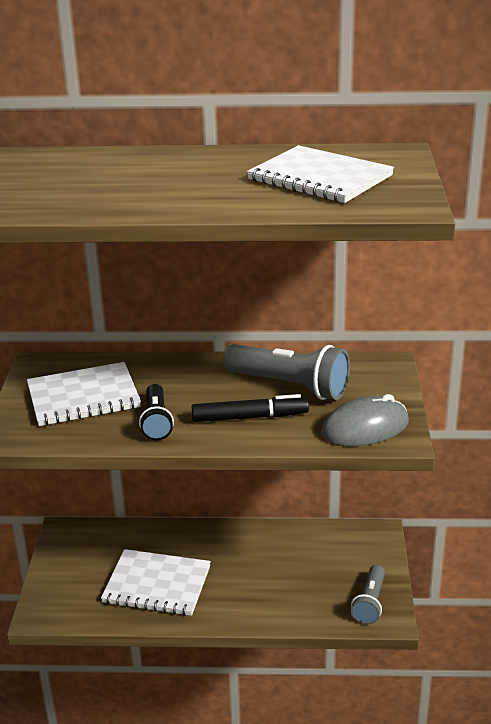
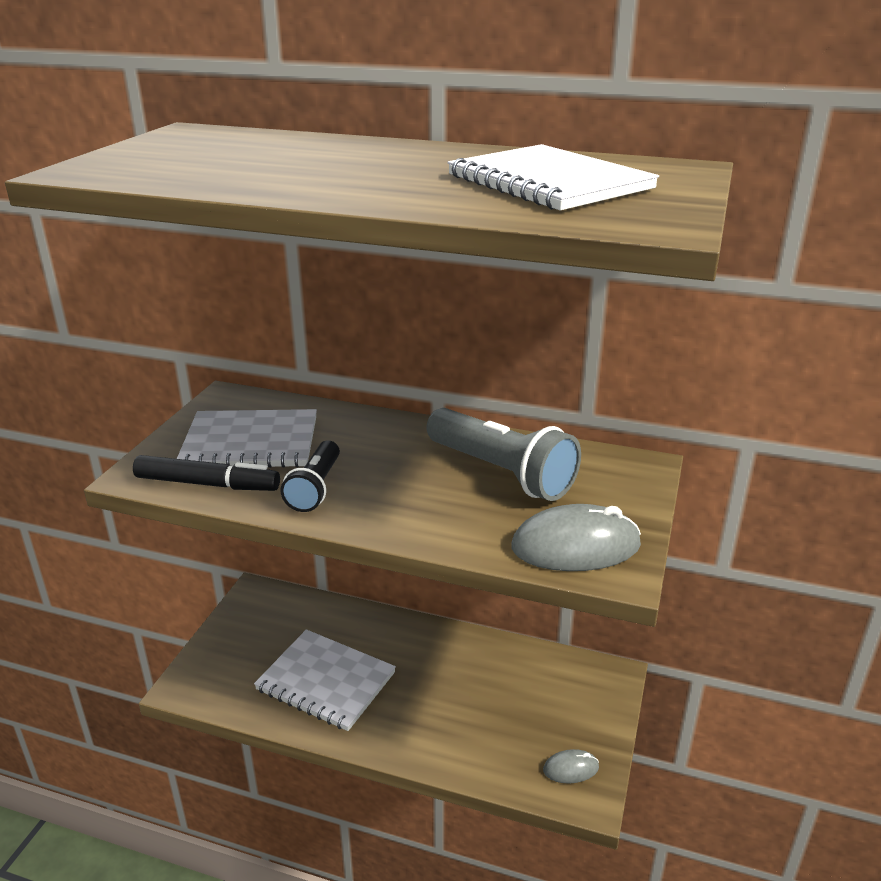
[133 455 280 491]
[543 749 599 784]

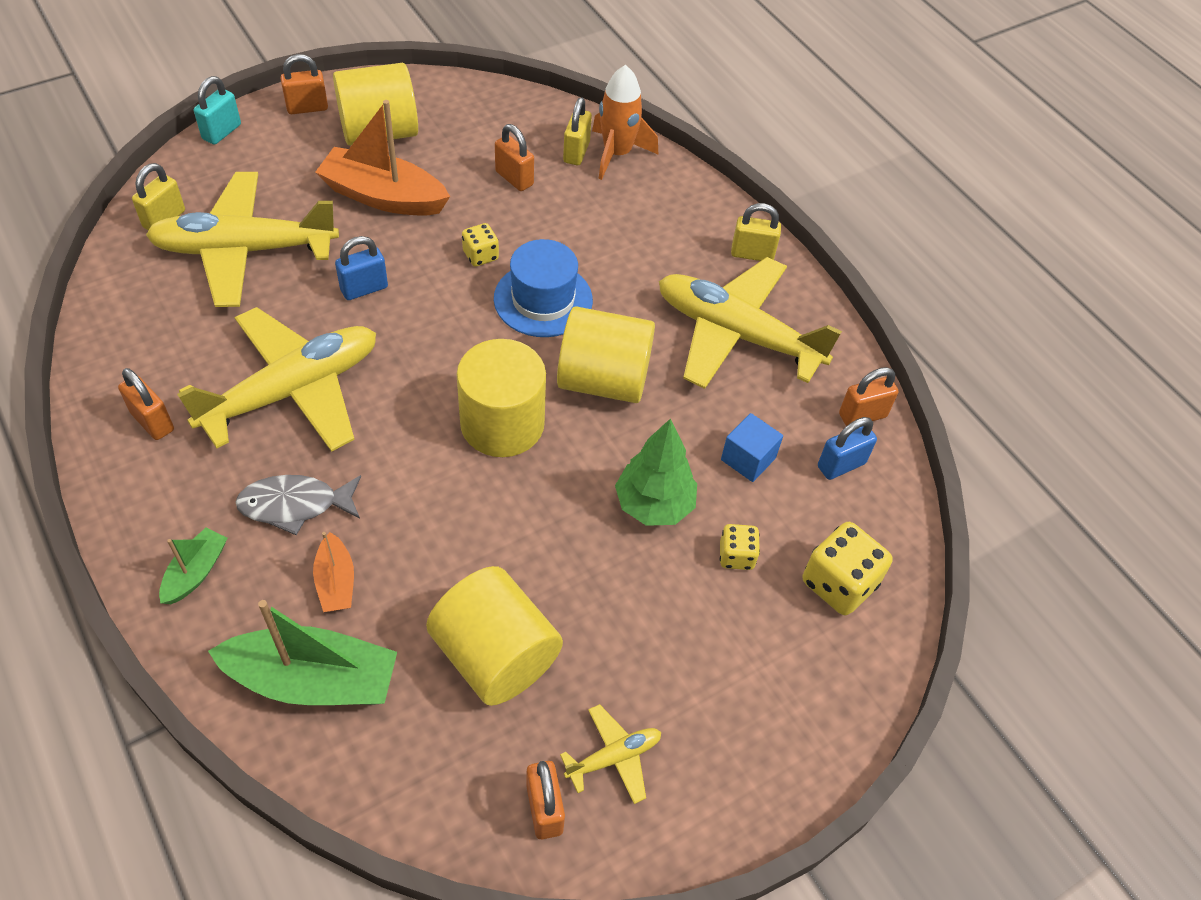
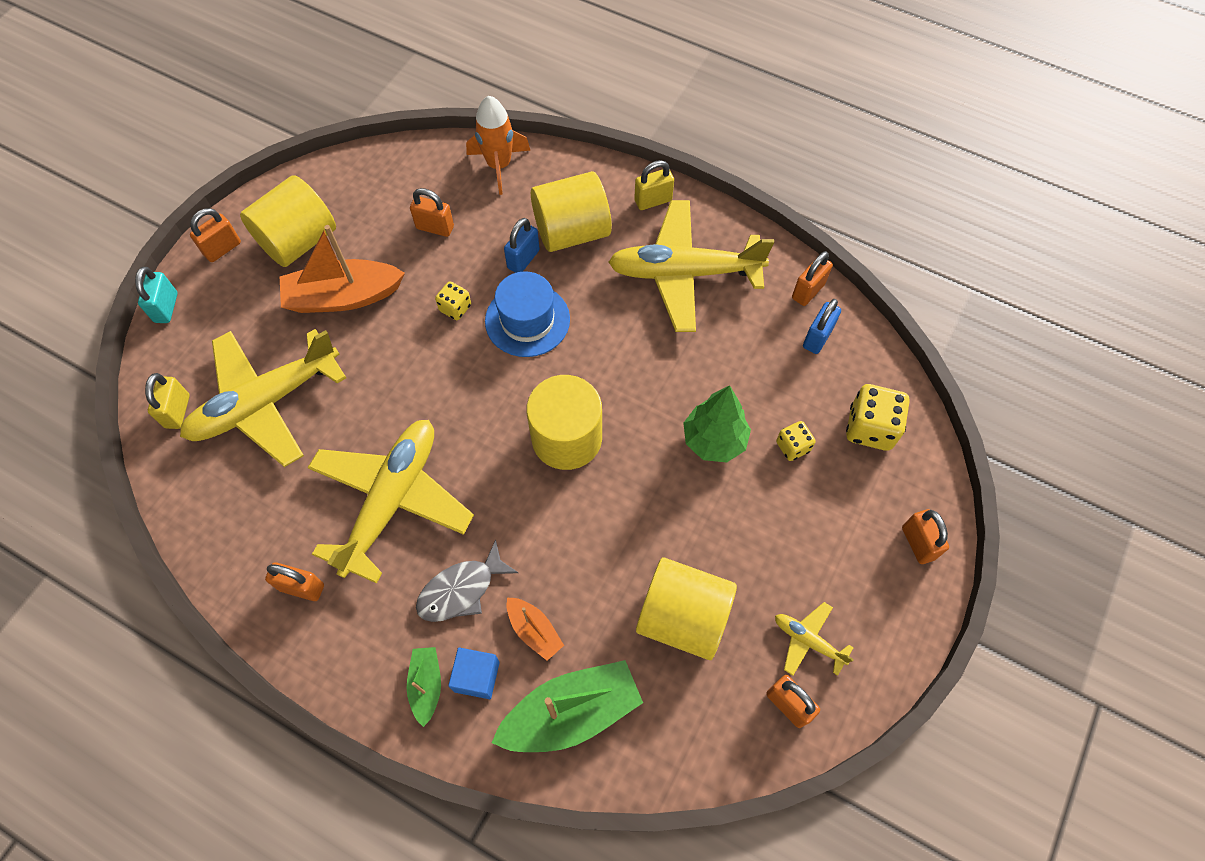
[563 97 592 165] (first image)
[902 509 949 564]
[504 218 540 273]
[531 171 612 252]
[448 647 500 699]
[775 602 854 676]

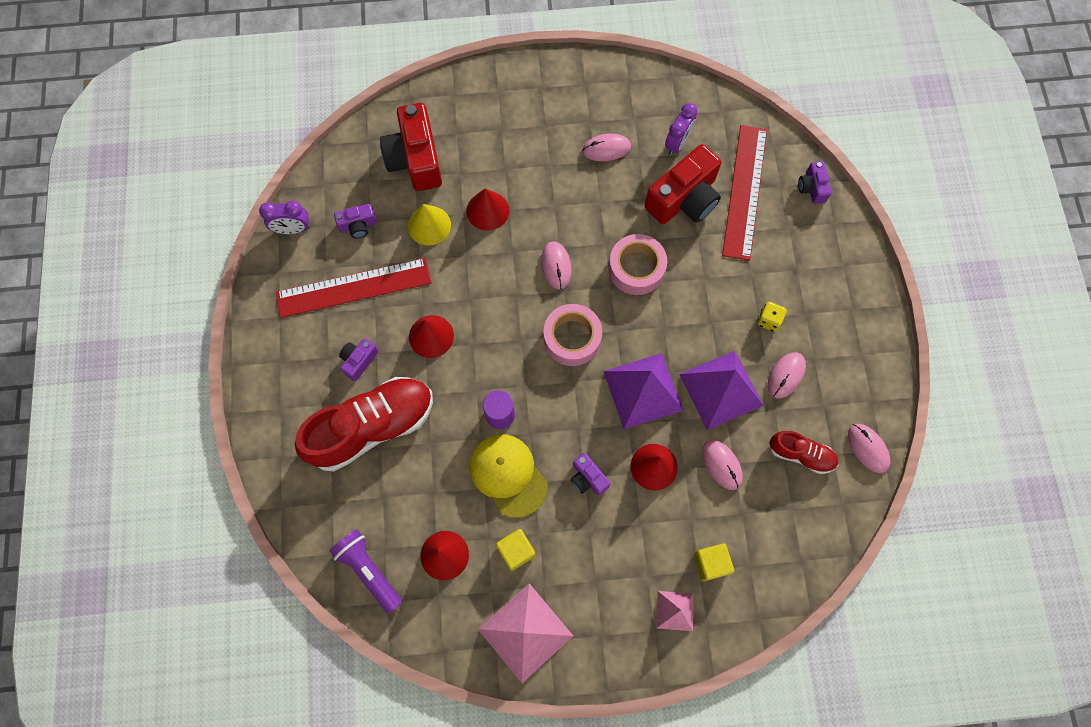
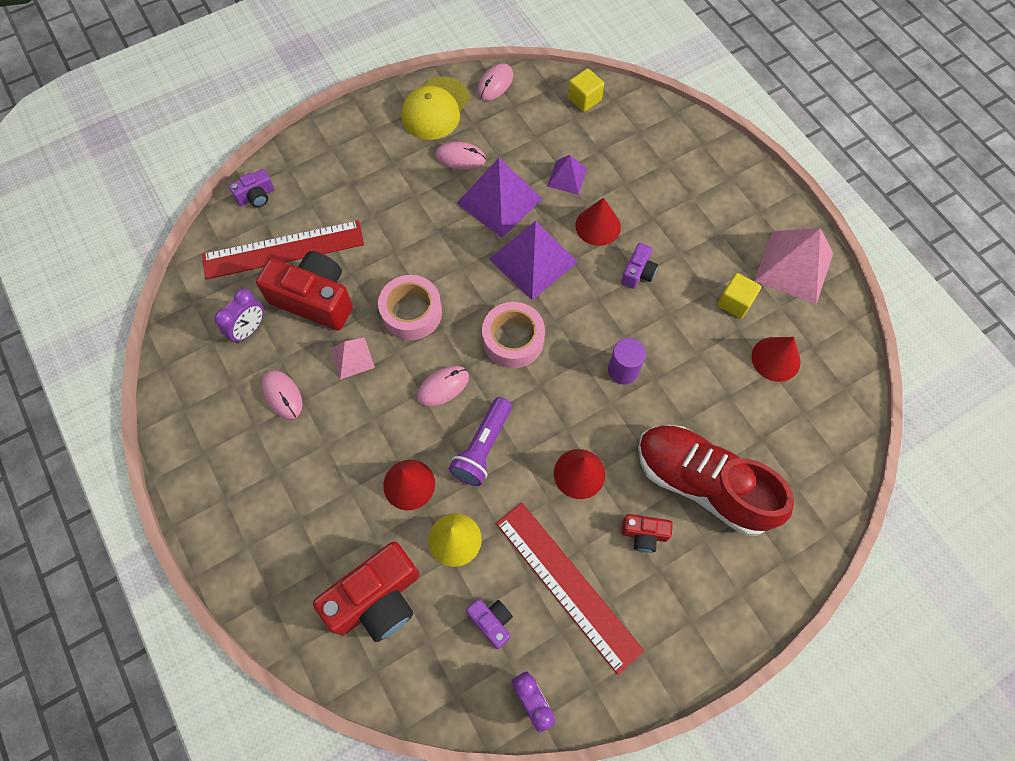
[757 302 787 332] (first image)
[769 431 838 474] (first image)
[449 397 512 486]
[401 77 470 140]
[331 337 375 380]
[568 68 604 112]
[547 155 587 195]
[622 514 673 553]
[214 289 264 343]

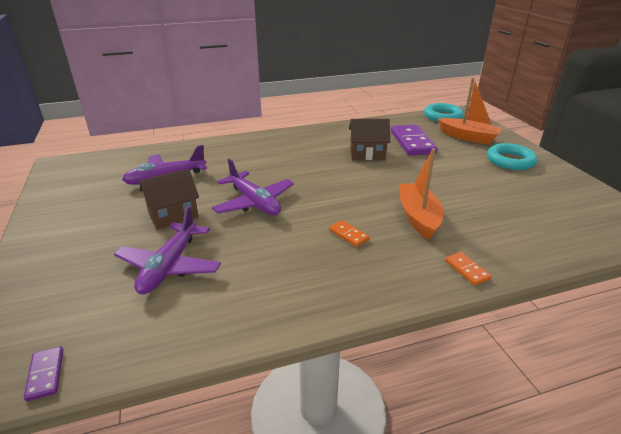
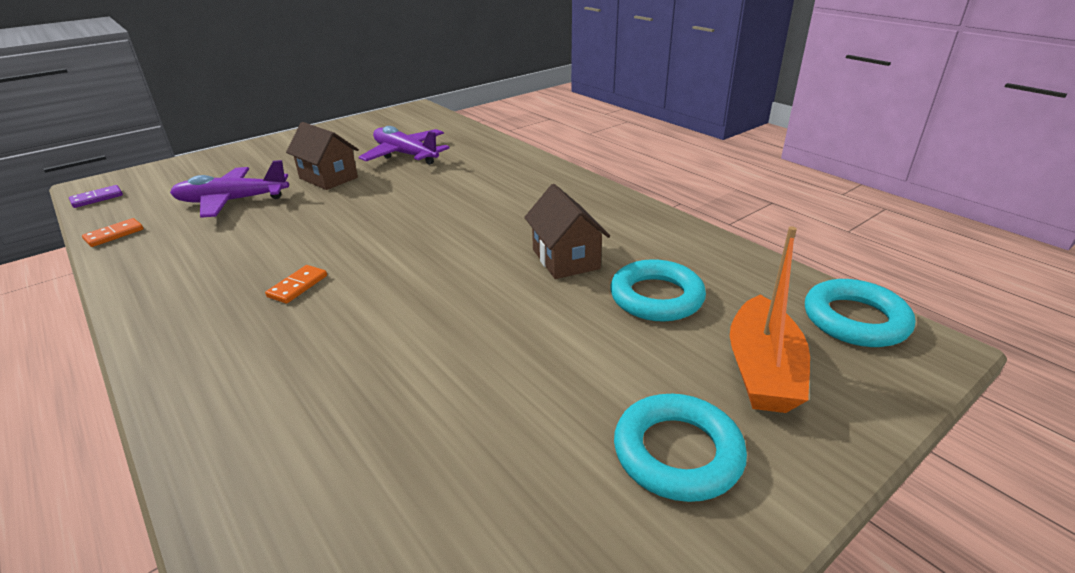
[212 159 294 215] (first image)
[399 148 444 240] (first image)
[82 218 143 247]
[610 259 706 322]

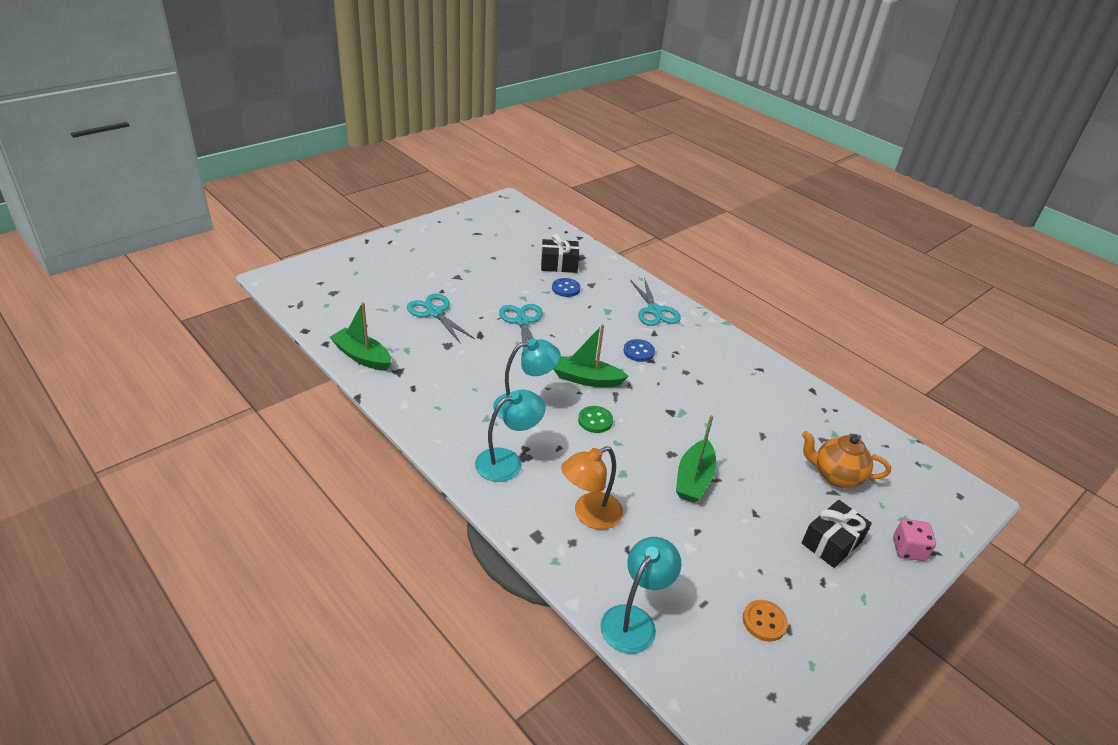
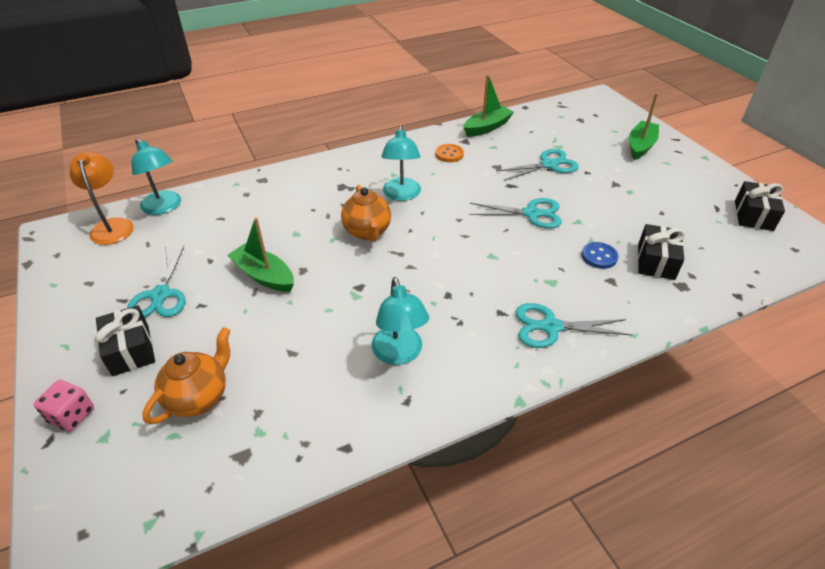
[623 339 655 362] (first image)
[127 246 185 317]
[735 181 785 231]
[372 277 429 365]
[629 93 659 160]
[70 152 134 245]
[435 144 464 162]
[341 185 391 241]

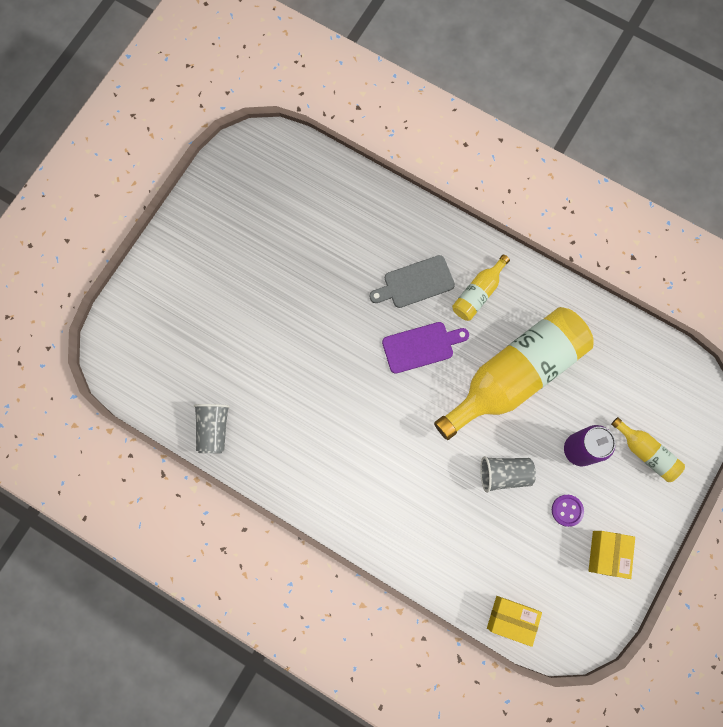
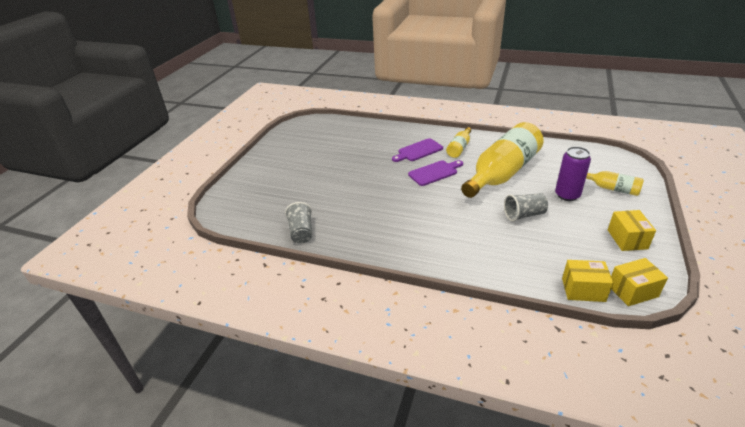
[552 495 584 527] (first image)
[611 258 668 306]
[392 138 443 162]

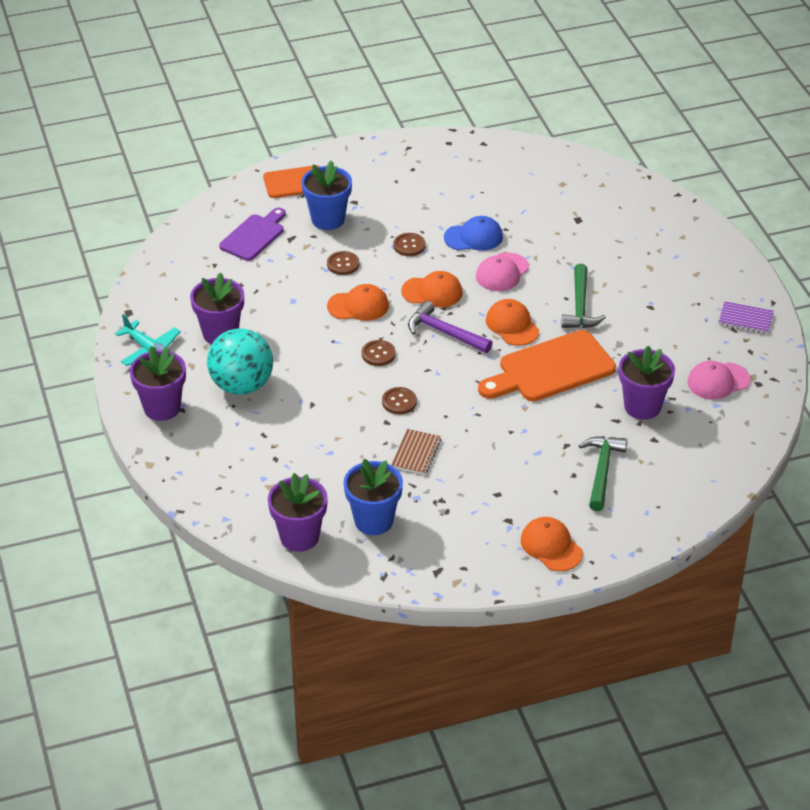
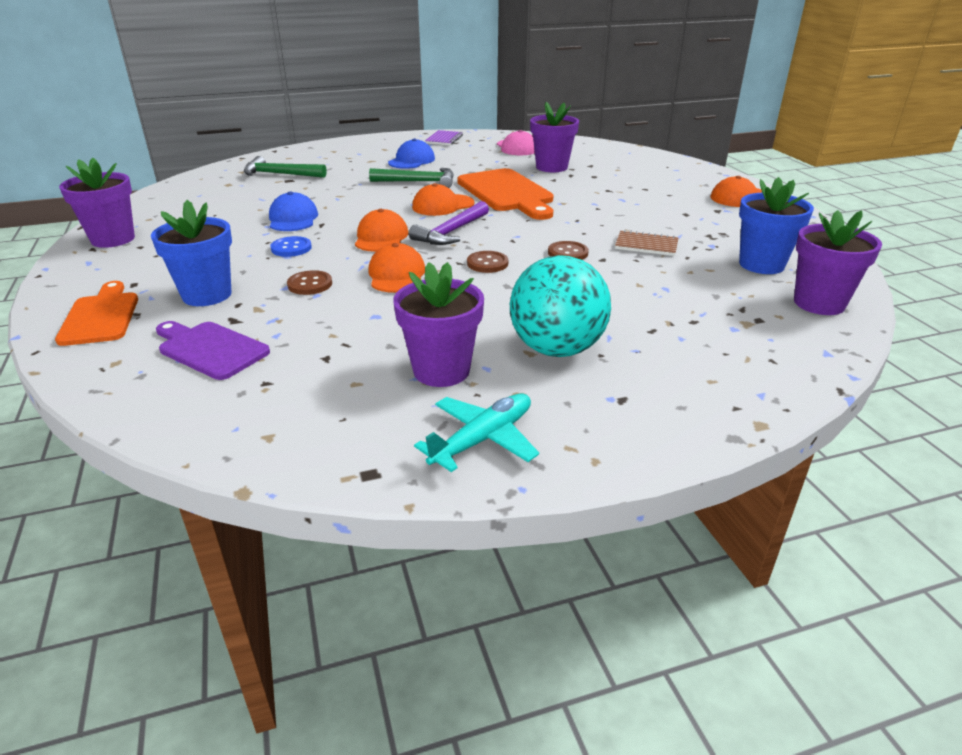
[476 252 529 291] (first image)
[388 139 435 169]
[59 158 135 248]
[244 156 327 178]
[270 236 312 257]

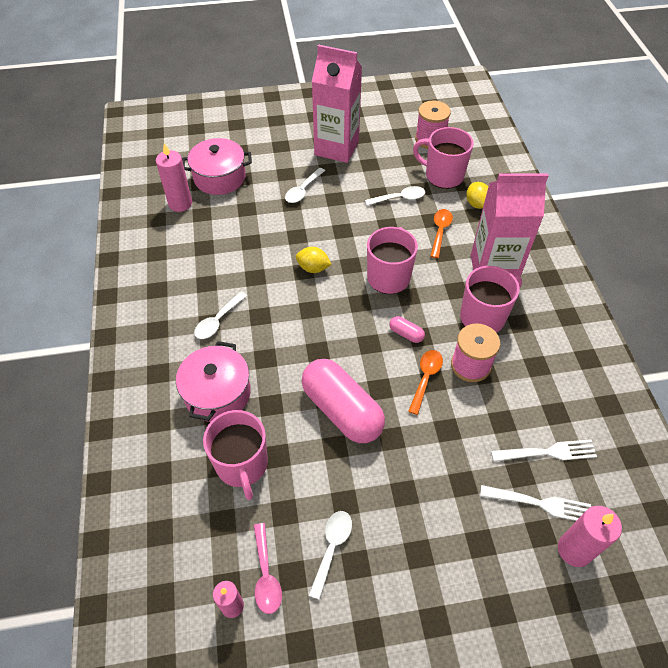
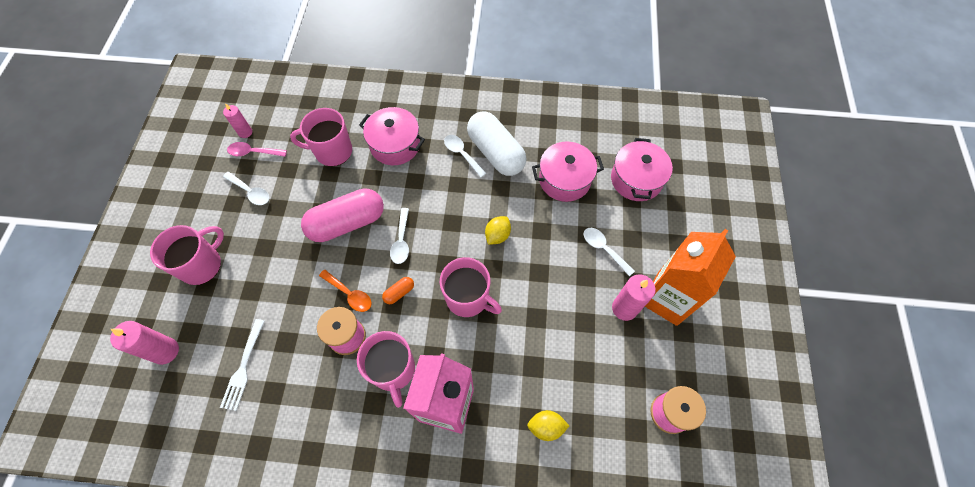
[430 209 453 258] (first image)
[480 485 591 521] (first image)
[467 111 526 176]
[532 141 604 202]
[612 274 656 321]
[390 208 409 264]
[150 225 224 285]
[645 229 736 326]
[382 277 414 304]

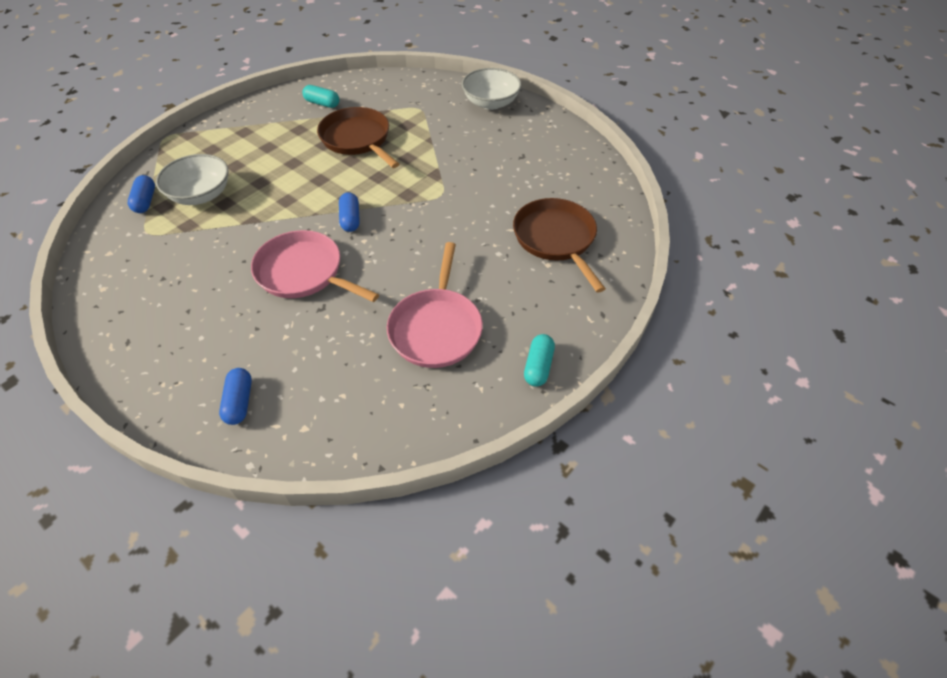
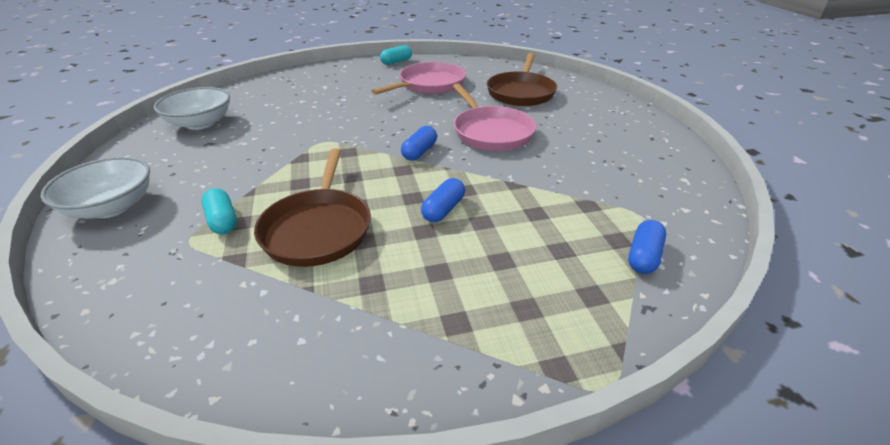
[154 87 230 130]
[421 178 465 223]
[201 188 237 234]
[487 53 557 106]

